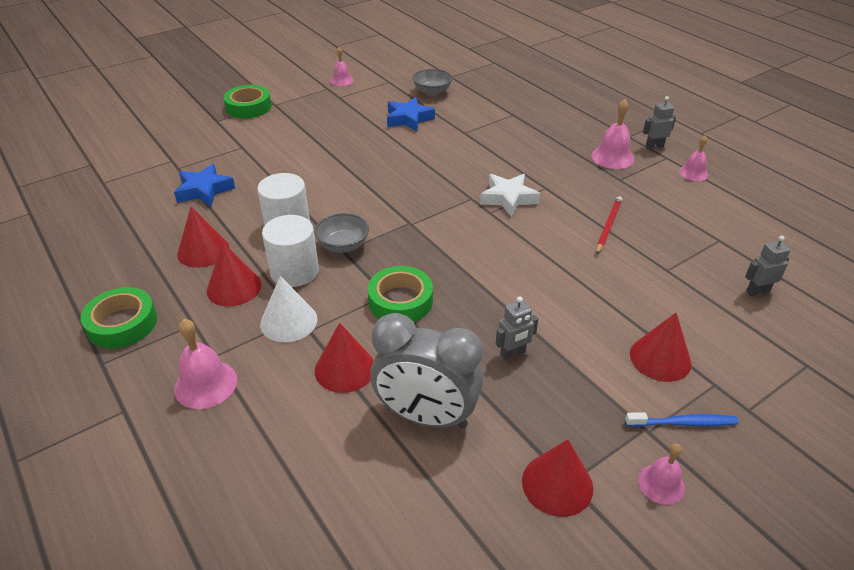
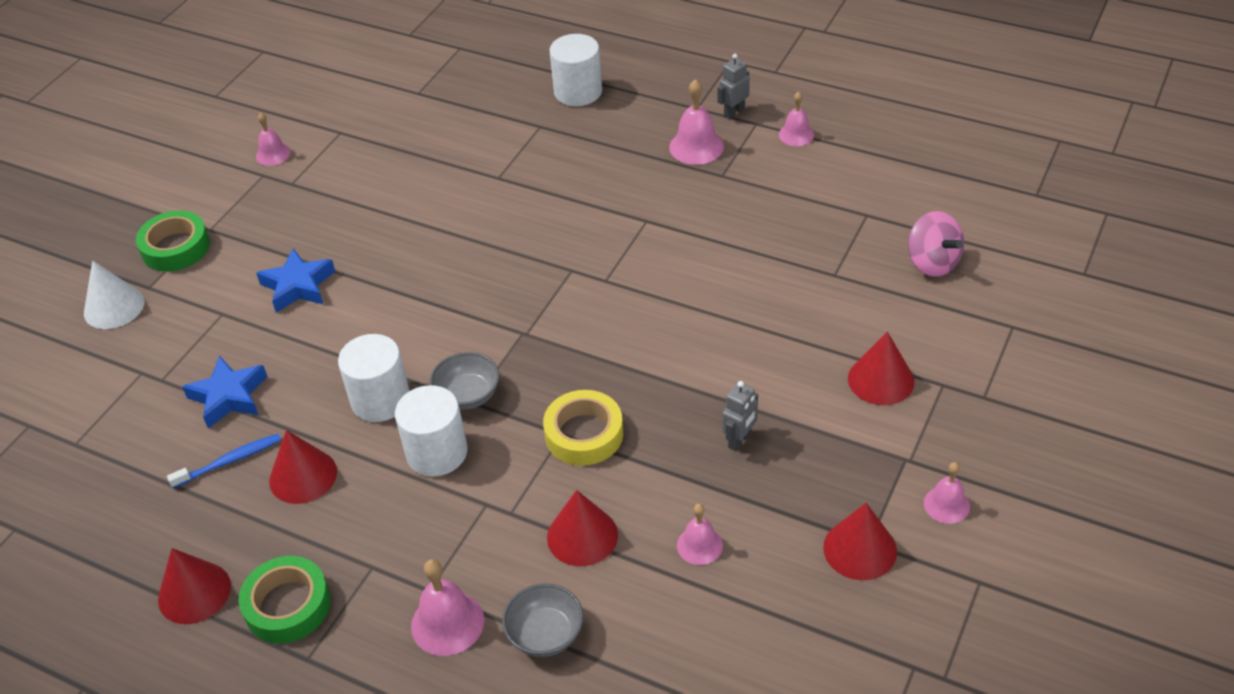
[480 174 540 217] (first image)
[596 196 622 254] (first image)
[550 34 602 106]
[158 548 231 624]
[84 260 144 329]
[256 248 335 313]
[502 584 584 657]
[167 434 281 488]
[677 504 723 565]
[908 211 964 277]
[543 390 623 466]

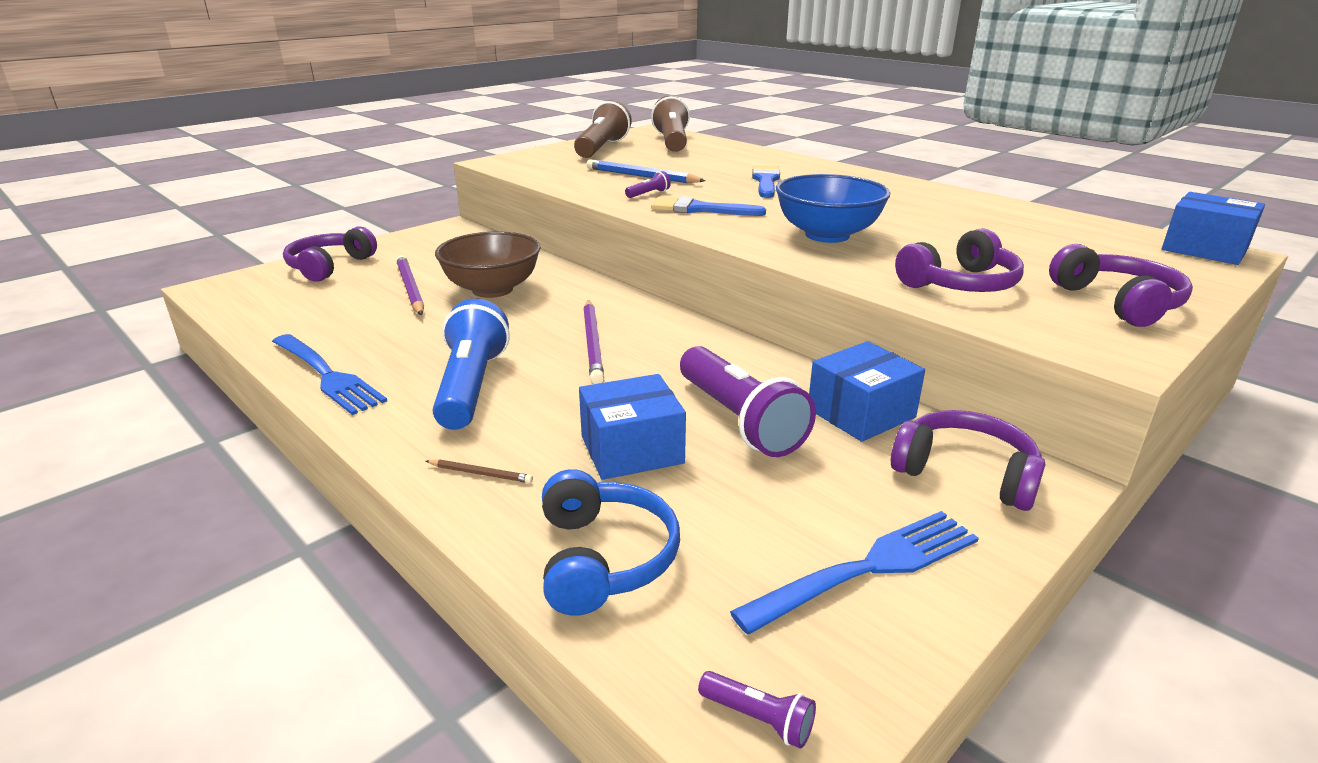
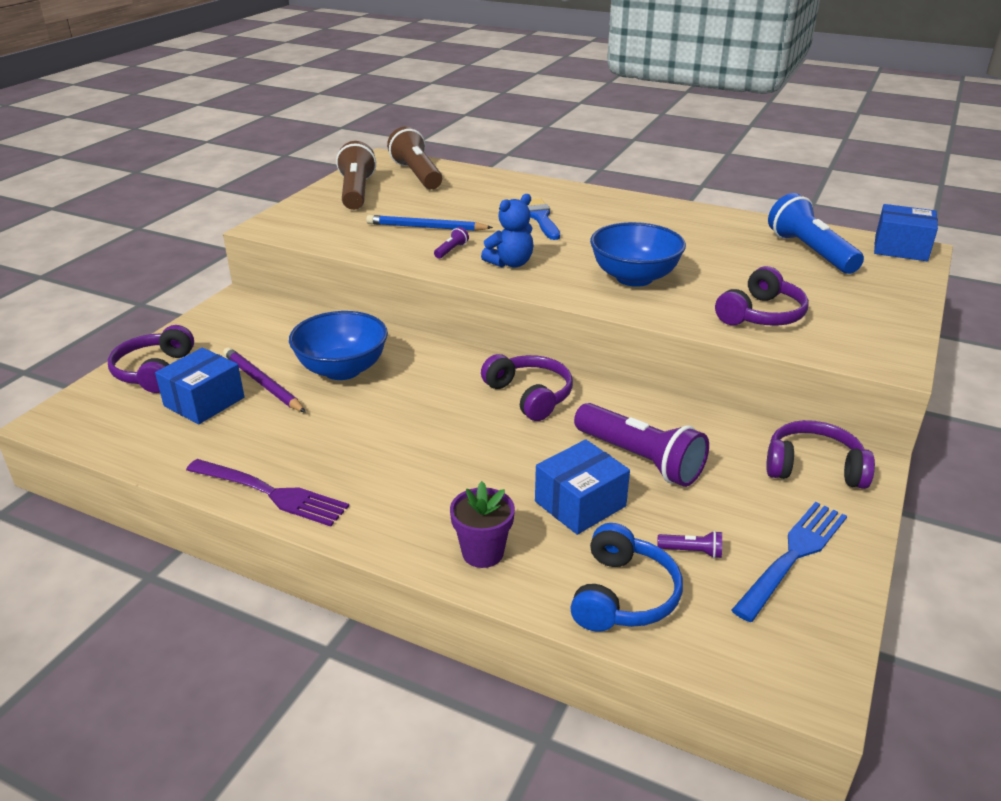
[583 300 604 384] (first image)
[768 193 864 274]
[657 531 722 558]
[155 348 244 424]
[481 354 573 421]
[450 481 515 568]
[481 194 534 268]
[186 459 349 527]
[289 311 388 380]
[570 523 683 632]

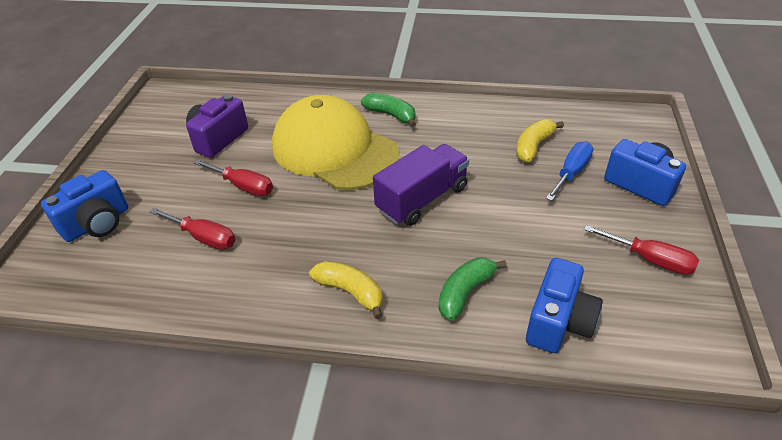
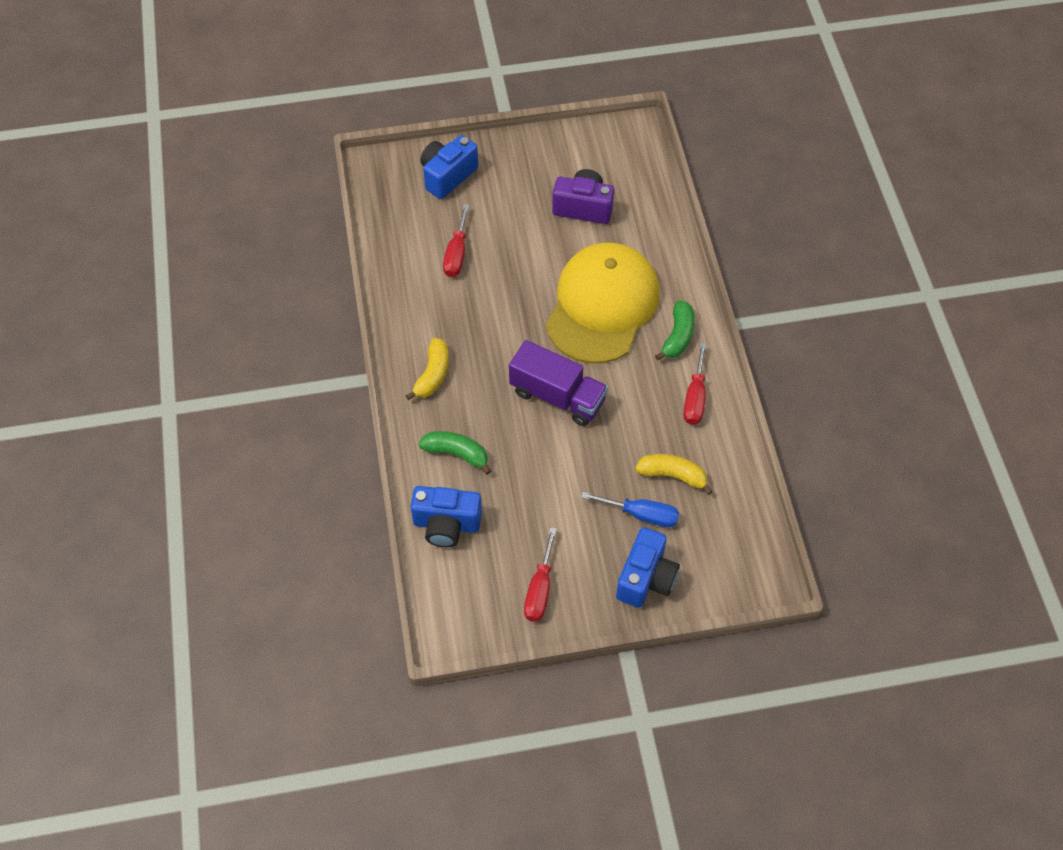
[683 343 706 425]
[421 135 478 199]

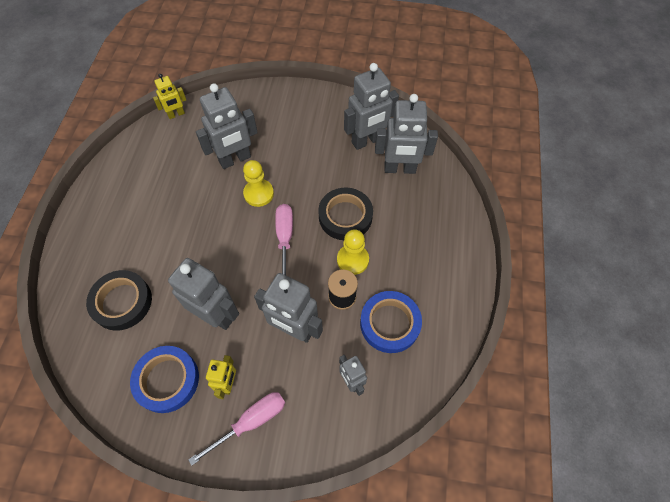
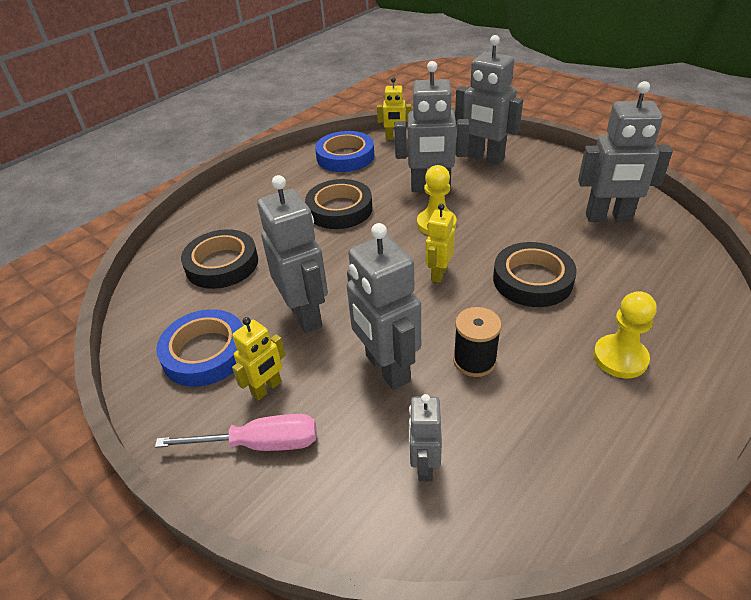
[305 179 373 229]
[593 291 657 379]
[315 131 374 172]
[455 35 523 165]
[426 204 455 283]

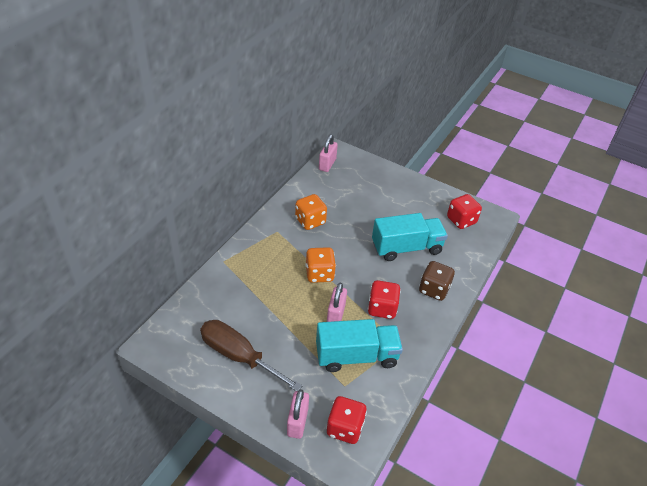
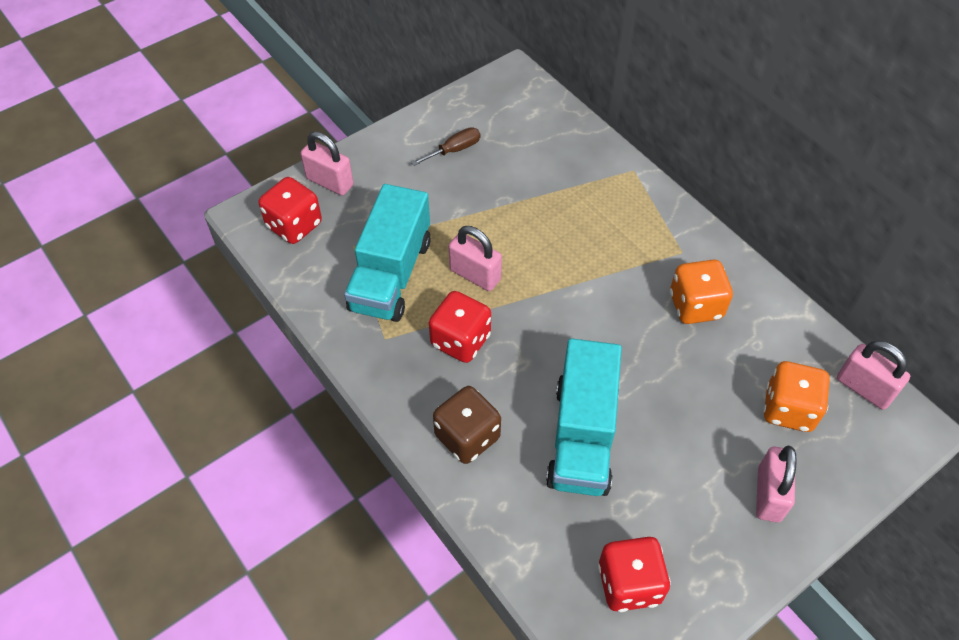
[756 445 797 522]
[763 361 830 432]
[411 127 480 166]

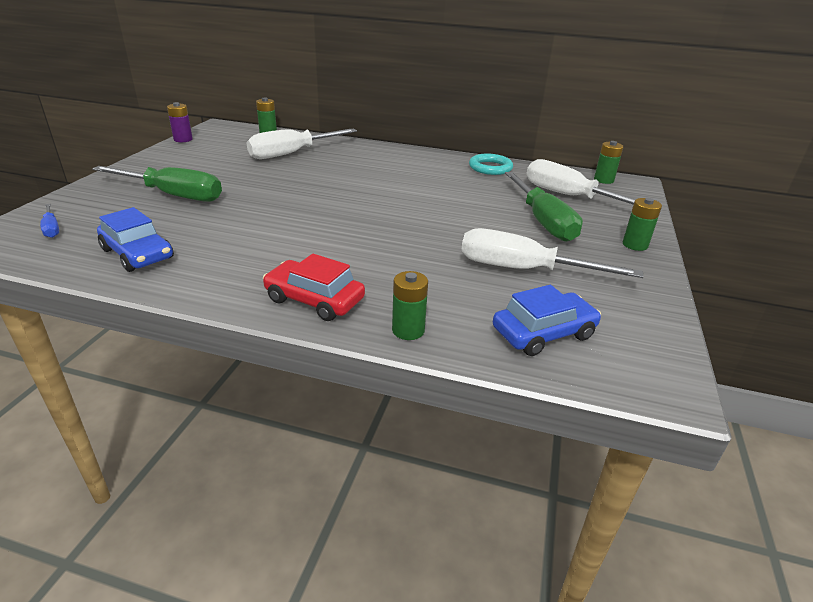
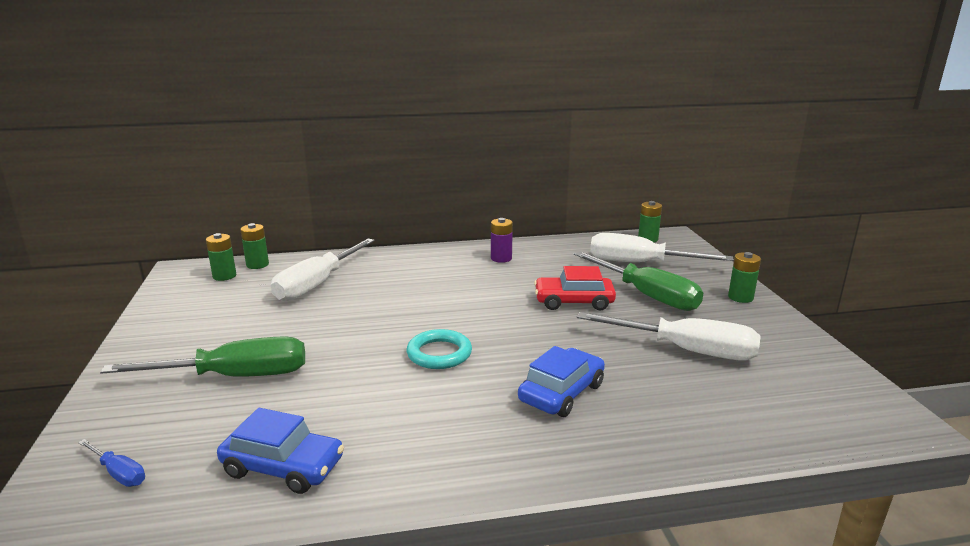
[491 218 513 263]
[534 266 616 310]
[206 233 236 281]
[407 329 472 369]
[518 346 605 417]
[577 312 761 360]

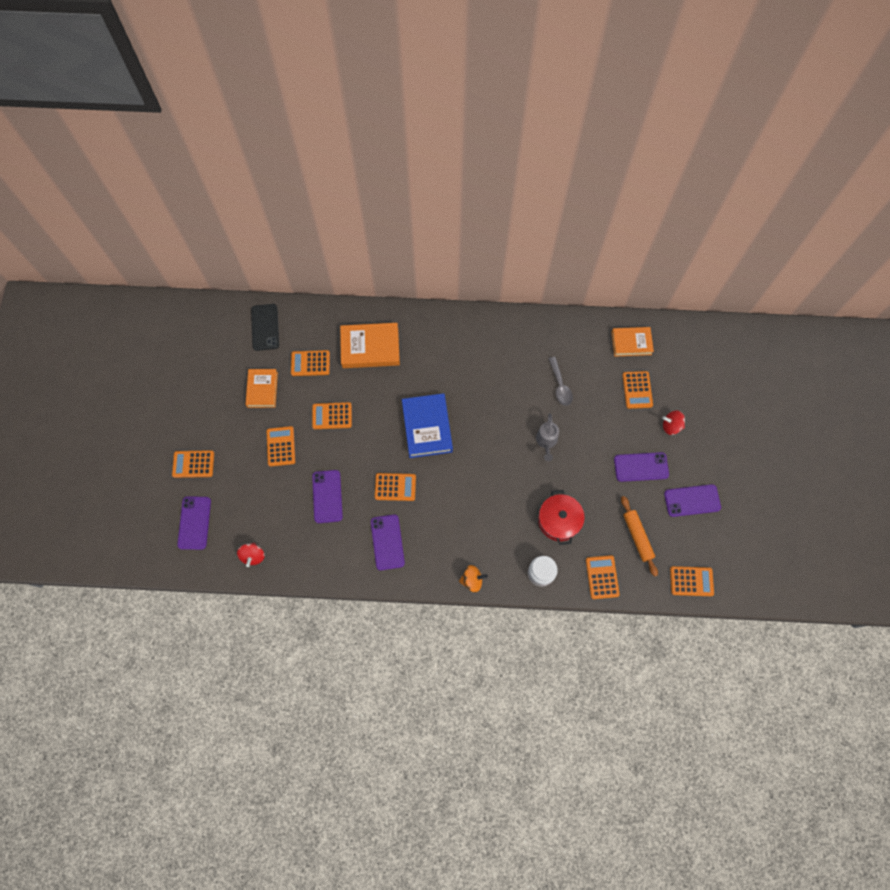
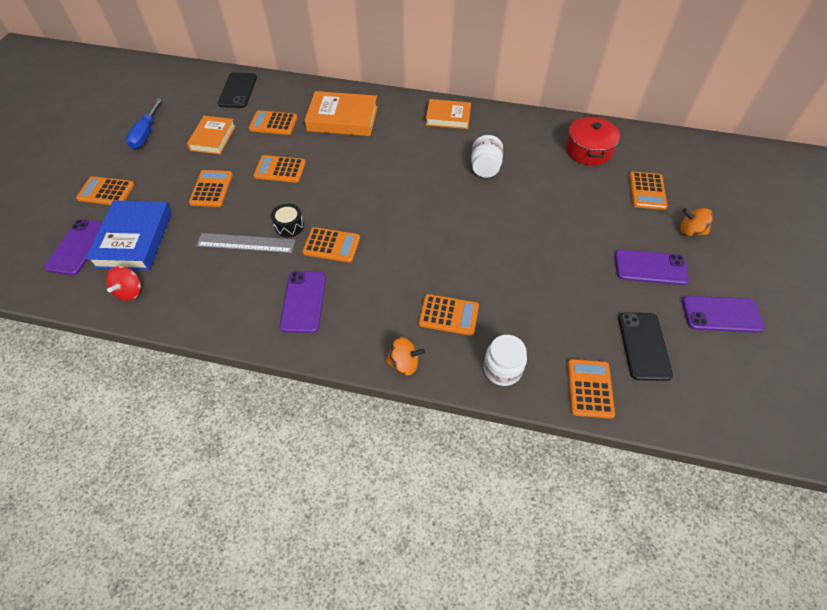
[536 413 559 461] (first image)
[548 357 573 406] (first image)
[126 99 162 149]
[271 204 304 237]
[471 135 503 178]
[86 200 172 270]
[566 115 620 166]
[426 99 471 129]
[419 294 479 336]
[196 233 295 253]
[618 313 673 381]
[680 208 713 236]

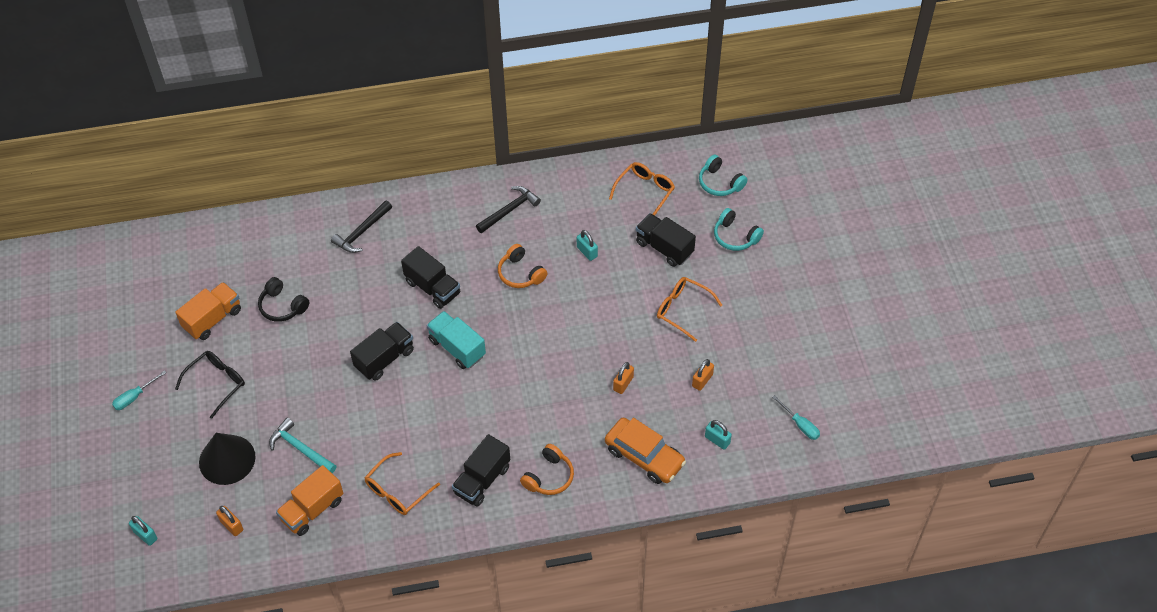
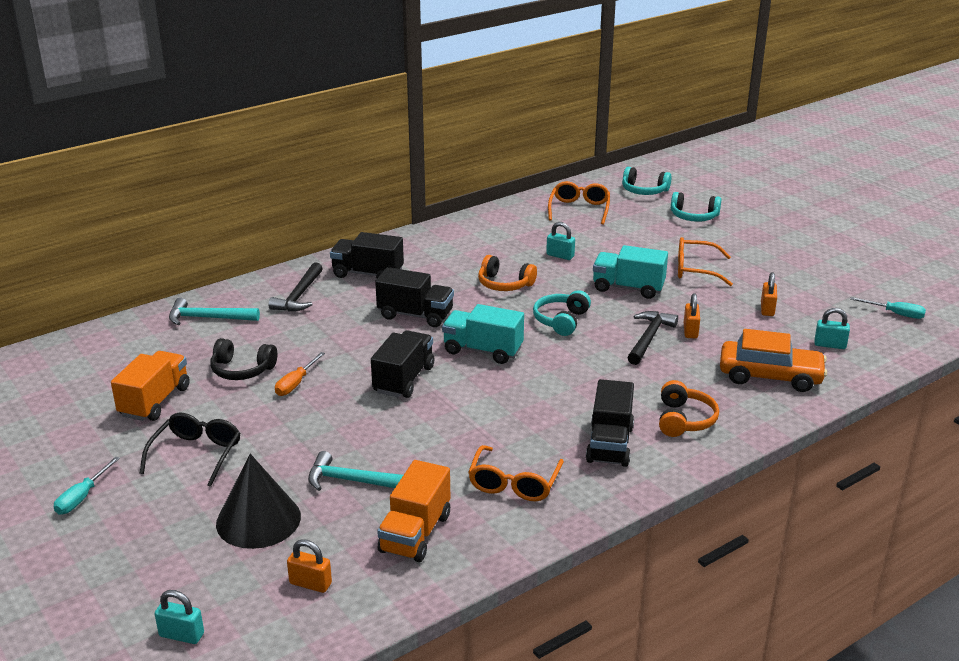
[169 298 260 325]
[275 352 325 396]
[533 290 591 336]
[593 245 668 299]
[627 311 678 365]
[330 232 404 278]

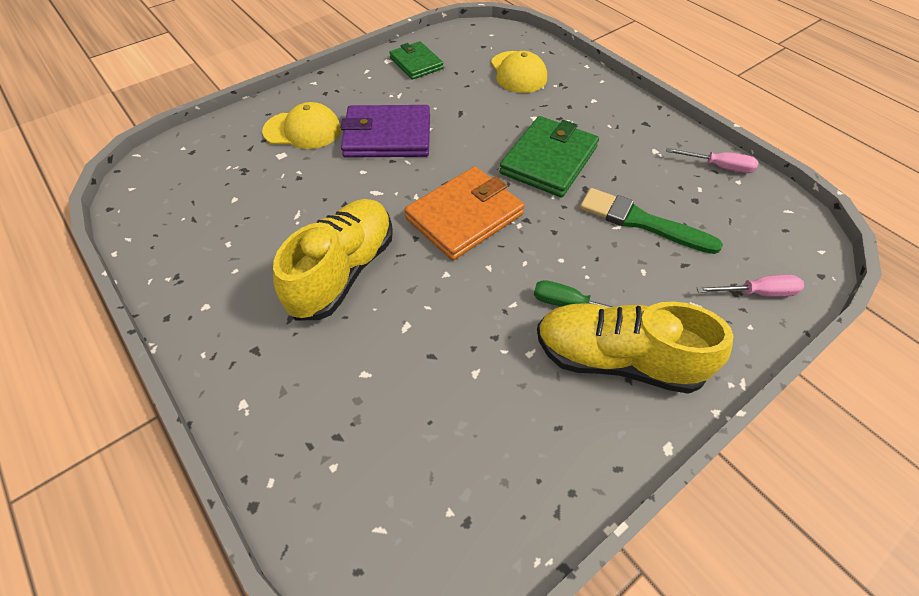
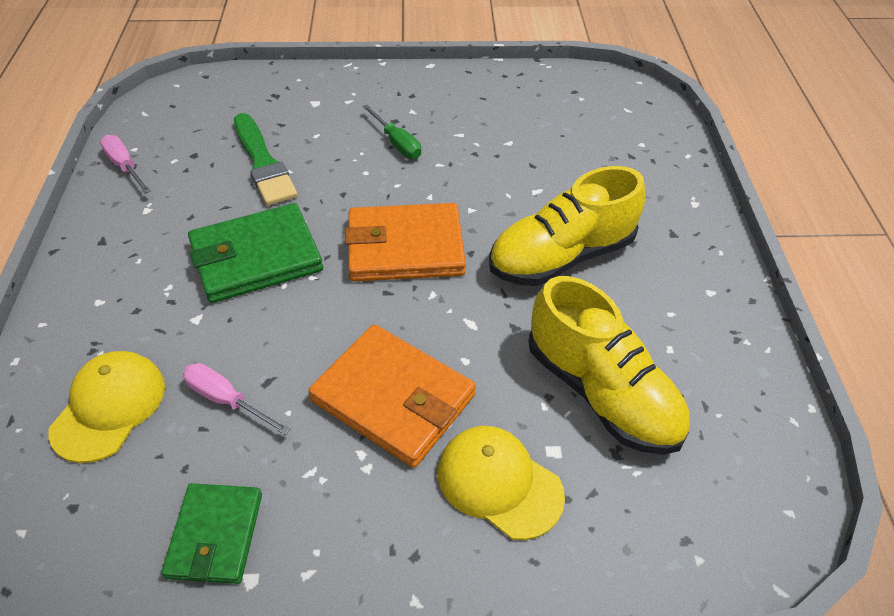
[528 276 690 455]
[183 363 291 435]
[308 324 476 468]

